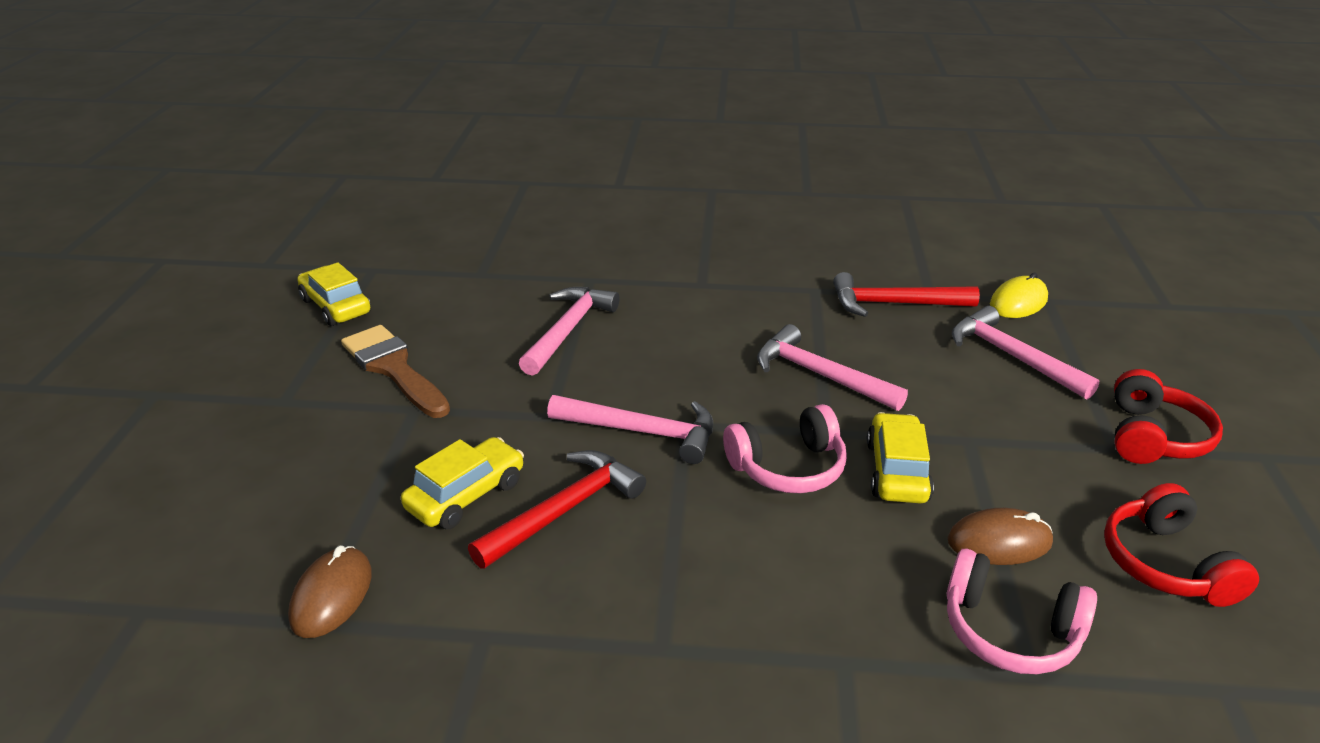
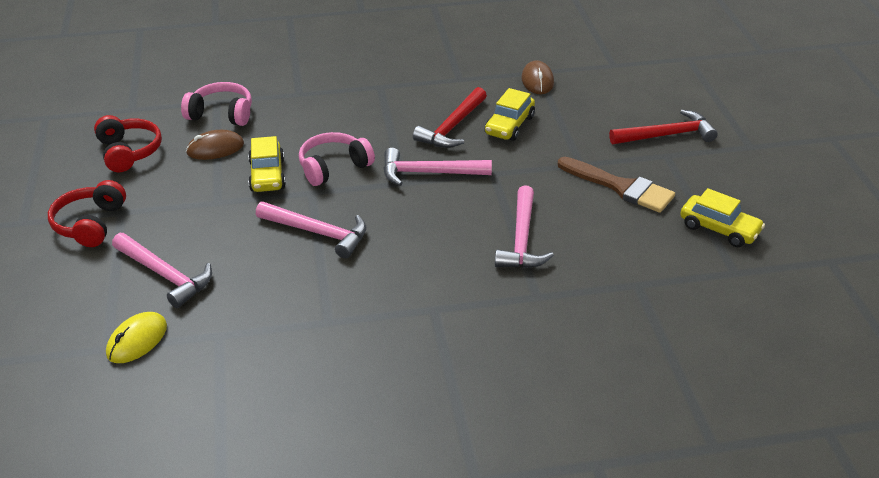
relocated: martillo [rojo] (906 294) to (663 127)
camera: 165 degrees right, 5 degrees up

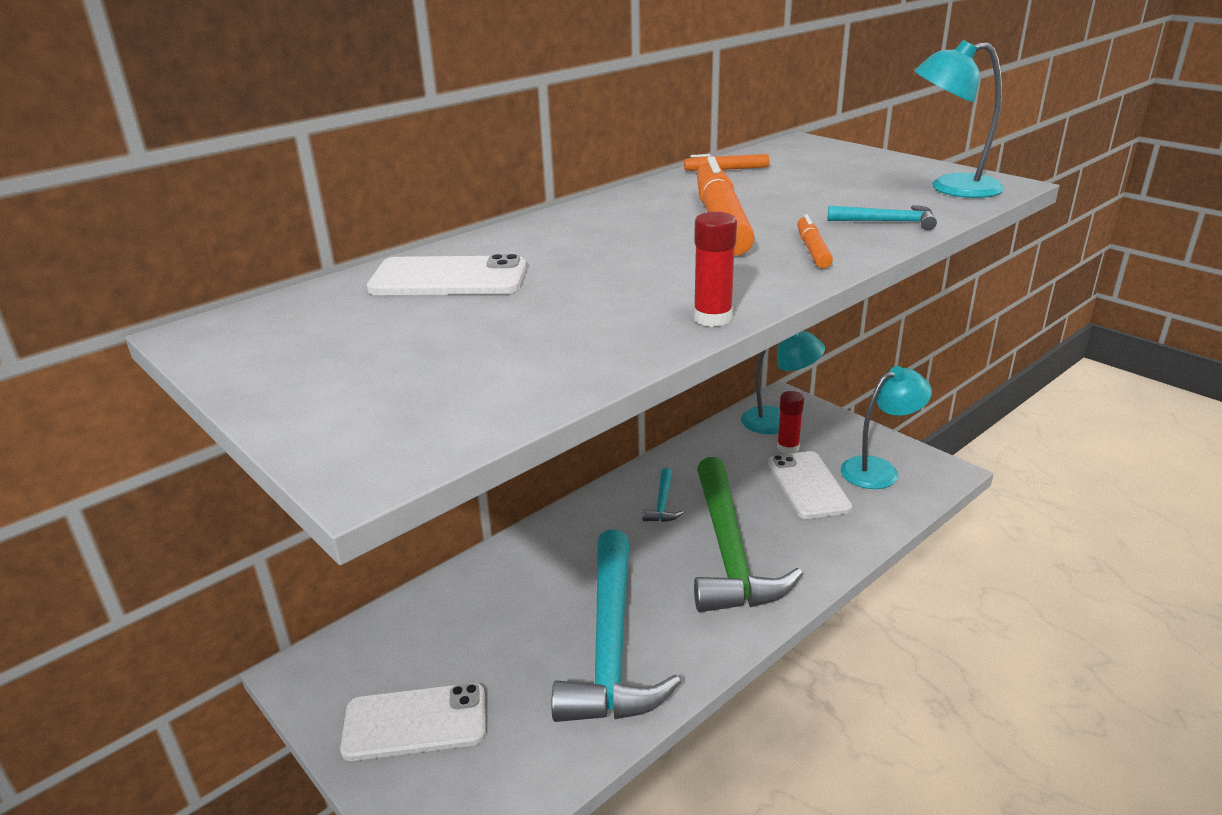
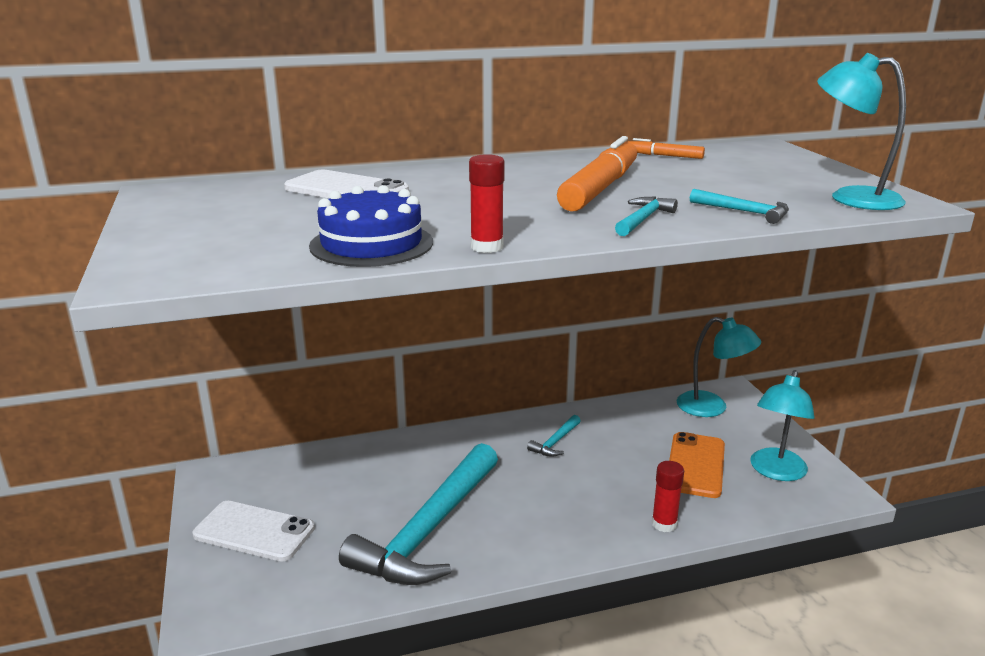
missing: martillo [verde] (748 534)
appeared: tarta [azul] (371 226)
relocated: barra de pegamento [rojo] (790 422) to (668 496)
exchanged: rotulador [naranja] (815 241) to martillo [turquesa] (646 216)
colour: móvil [blanco] (810 485) to móvil [naranja] (697 465)
spun: lámpara [turquesa] (886 427) = (782 425) 120 degrees clockwise
camera: 25 degrees right, 5 degrees down

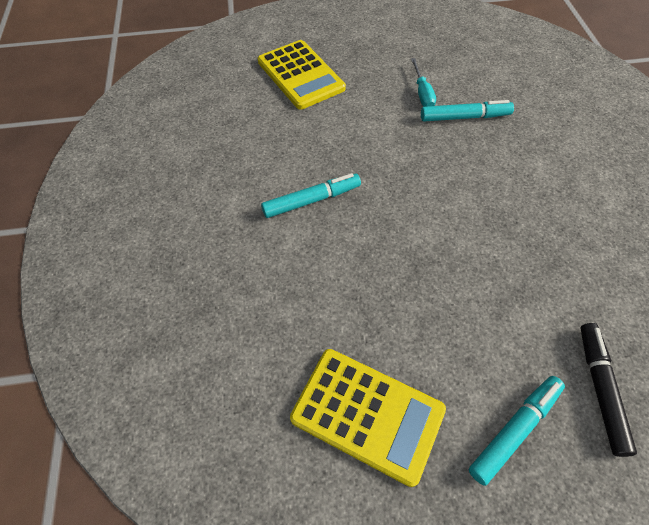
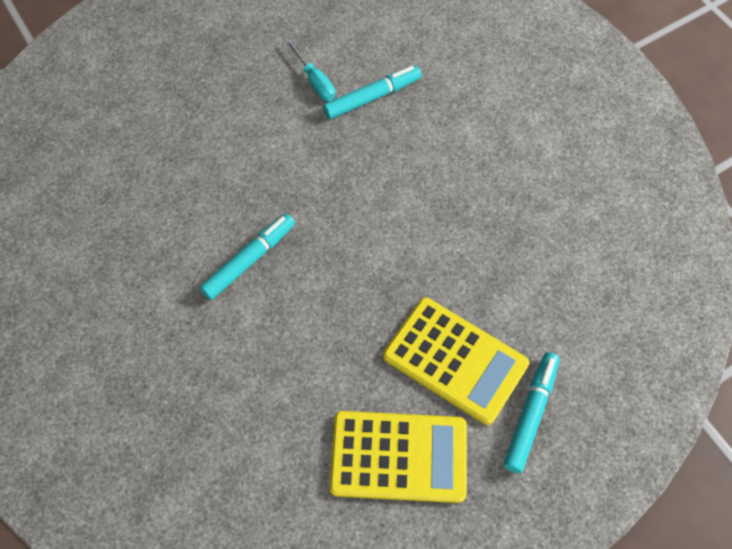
missing: rotulador [negro] (608 390)
relocated: calculadora [amarillo] (302 75) to (456 361)
camera: 25 degrees left, 5 degrees up

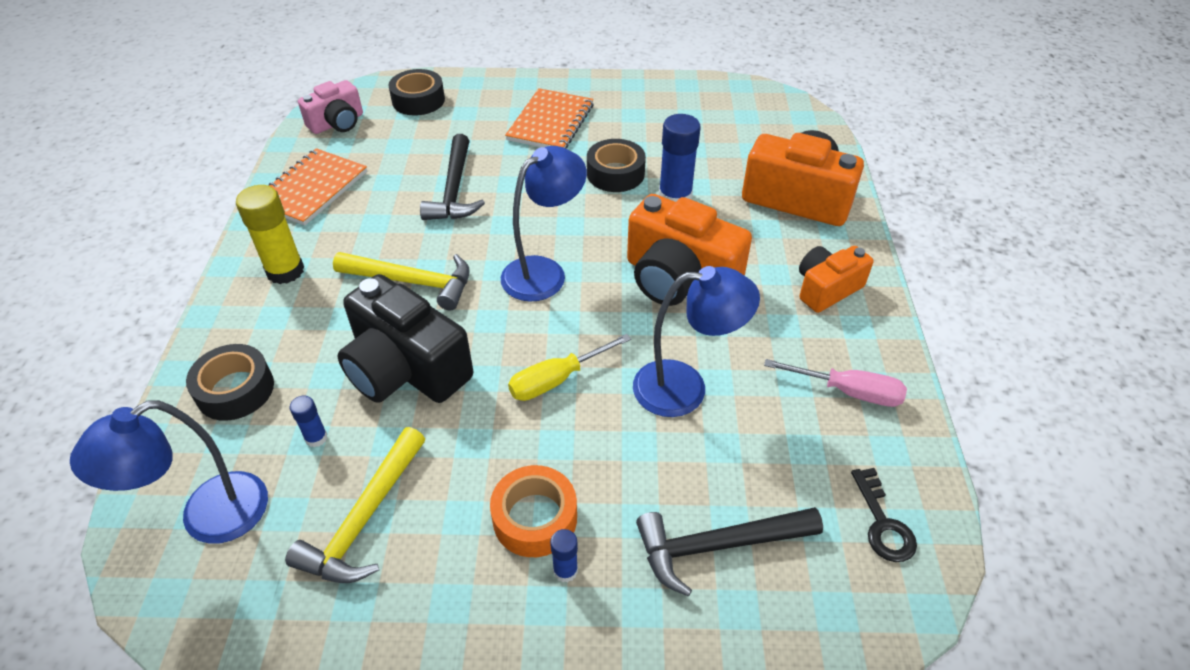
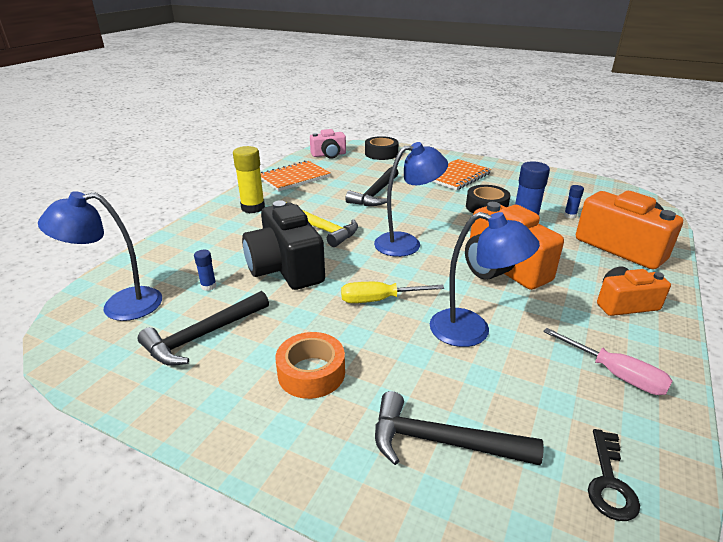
missing: cinta adhesiva [negro] (230 382)
relocated: barra de pegamento [azul] (564 555) to (574 201)
colour: martillo [amarillo] (355 505) to martillo [negro] (203 328)
camera: 25 degrees right, 15 degrees down

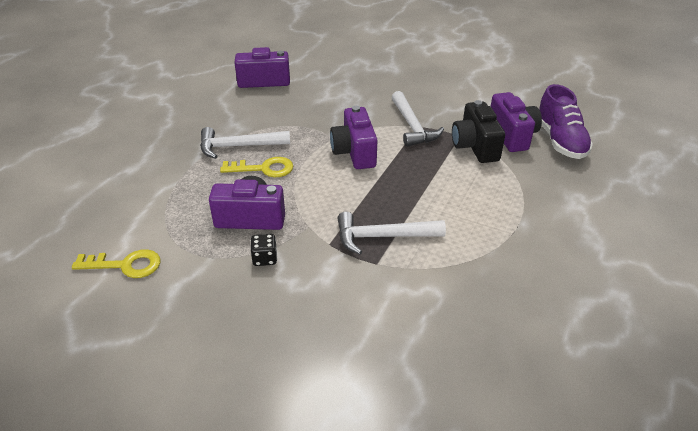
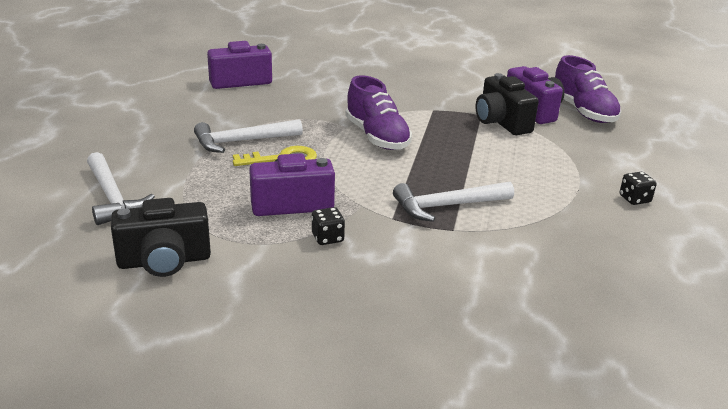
appeared: dado [negro] (638 188)
relocated: martillo [blanco] (418 119) to (121 188)
exchanged: llave [amarillo] (116 263) to cámara [negro] (161 237); cámara [morado] (354 137) to zapato [morado] (378 112)
camera: 15 degrees left, 10 degrees down

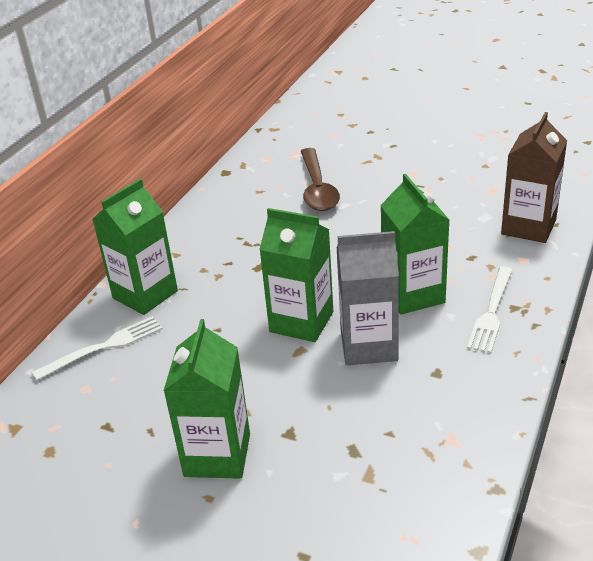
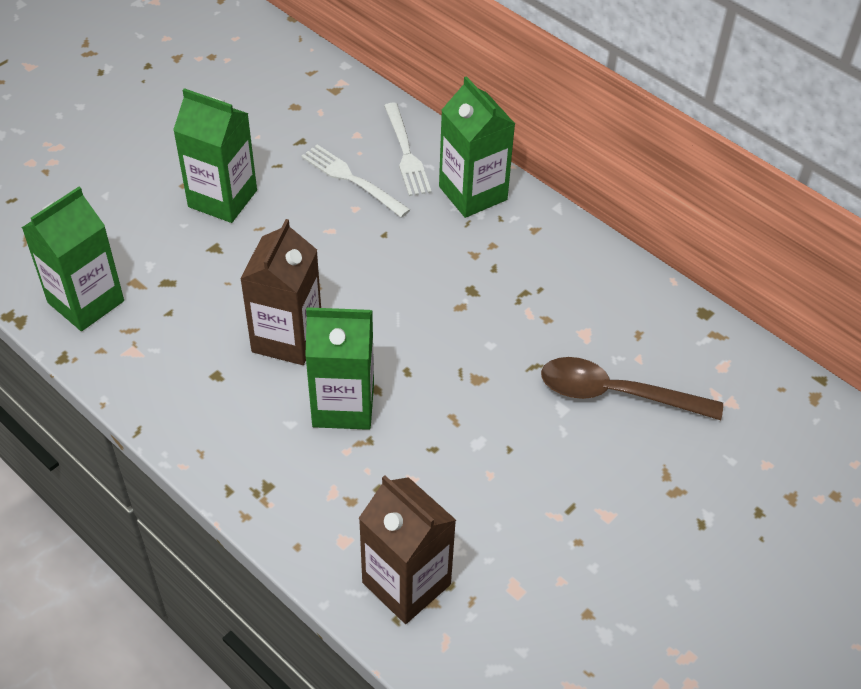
relocated: cartón de leche [verde] (296 275) to (73 259); tenedor [blanco] (490 310) to (355 181)
colour: cartón de leche [gris] (368 298) to cartón de leche [marrón] (280 292)
camera: 105 degrees right, 15 degrees up

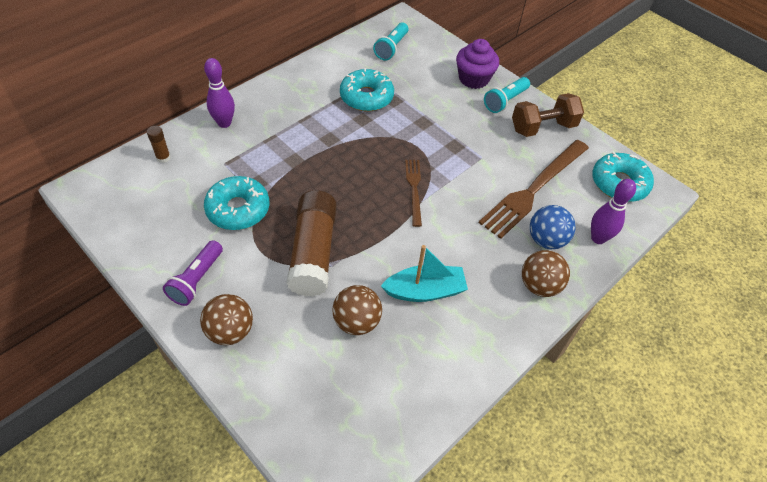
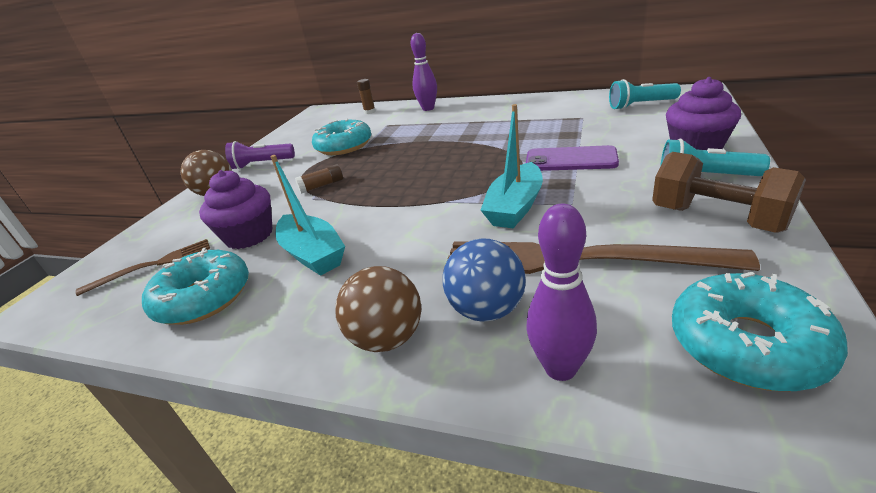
appeared: barco [turquesa] (512 166); móvil [morado] (572 158)
relocated: rosquilla [turquesa] (367 90) to (195 286); tenedor [marrón] (413 193) to (143 267)
exchanged: pelota [marrón] (357 310) to magdalena [morado] (236 209)
size: barra de pegamento [marrón] (311 243) = (319 179) x0.41
camera: 70 degrees right, 20 degrees down

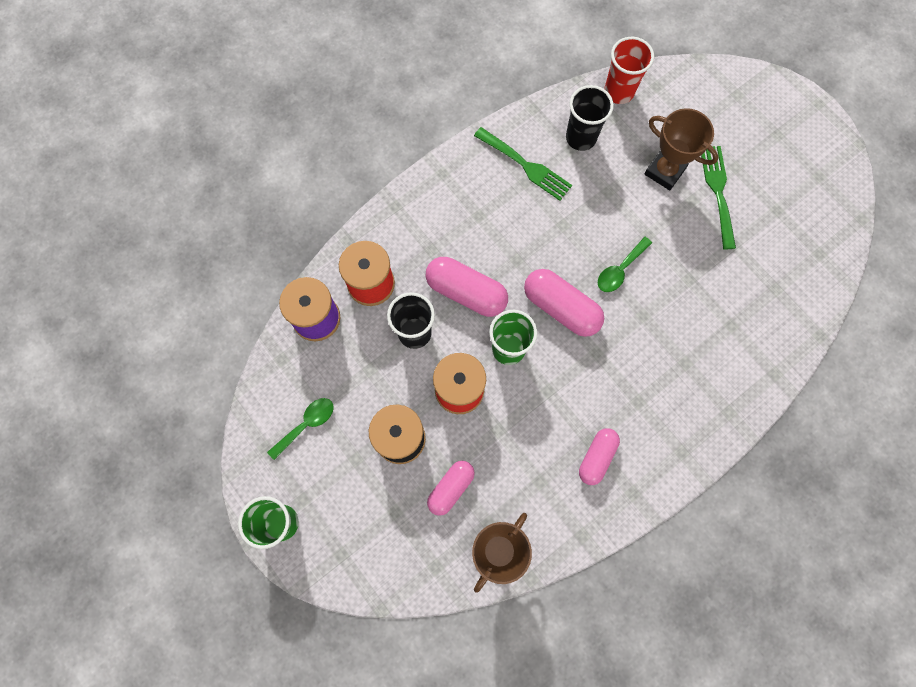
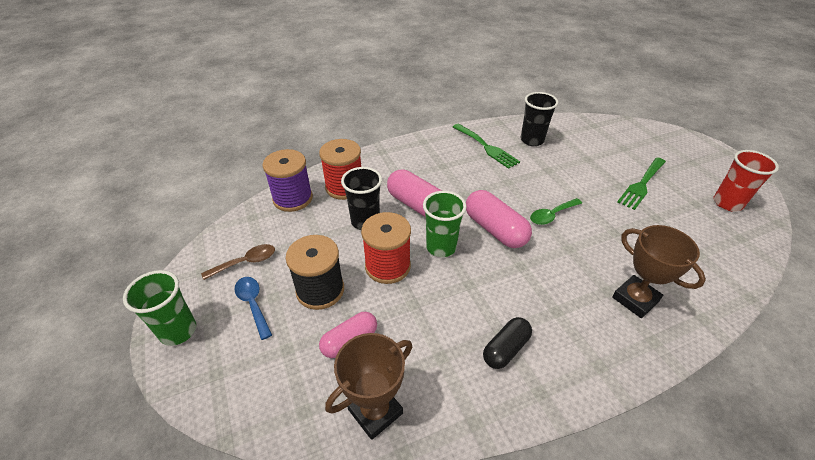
appeared: cuchara [azul] (253 308)
relocated: vaso [rojo] (629 70) to (746 181); trofeo [marrón] (682 149) to (659 271)
colour: cuchara [verde] (300 429) to cuchara [marrón] (238 262); cápsula [rosa] (599 456) to cápsula [negro] (507 343)
spun: tenedor [verde] (718 197) = (641 184) 150 degrees counterclockwise
camera: 15 degrees right, 30 degrees down

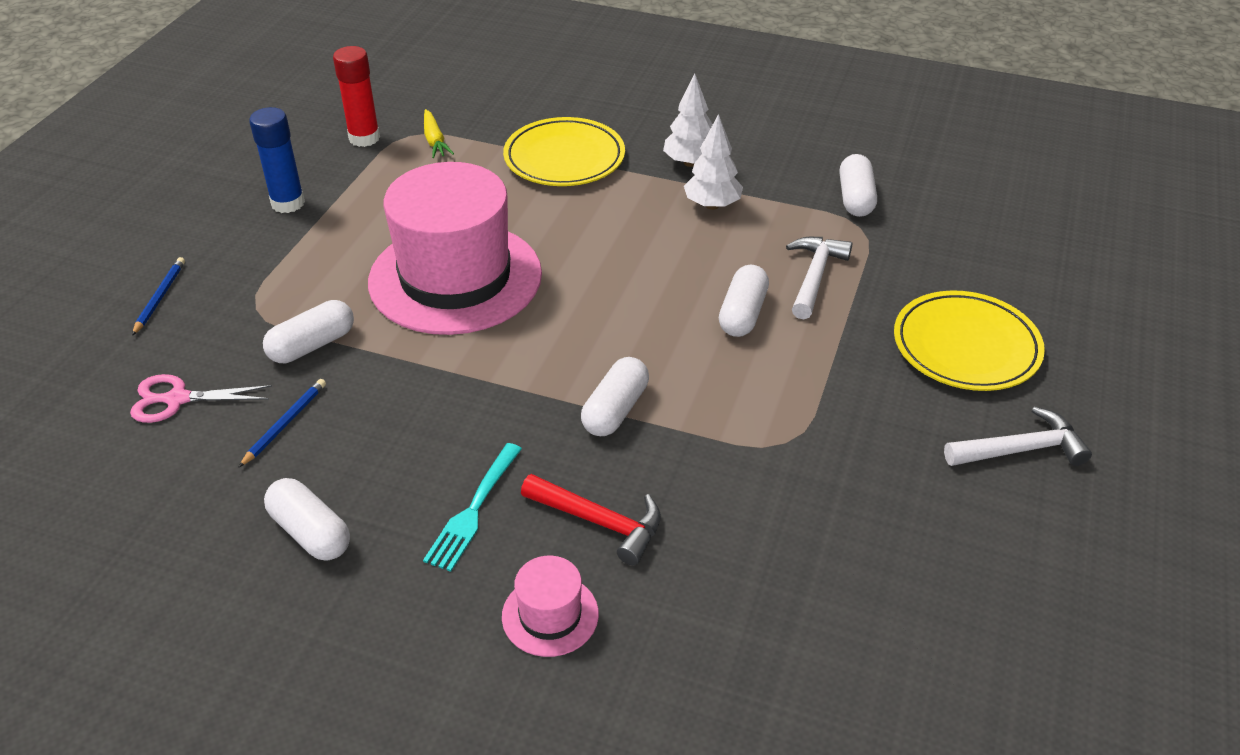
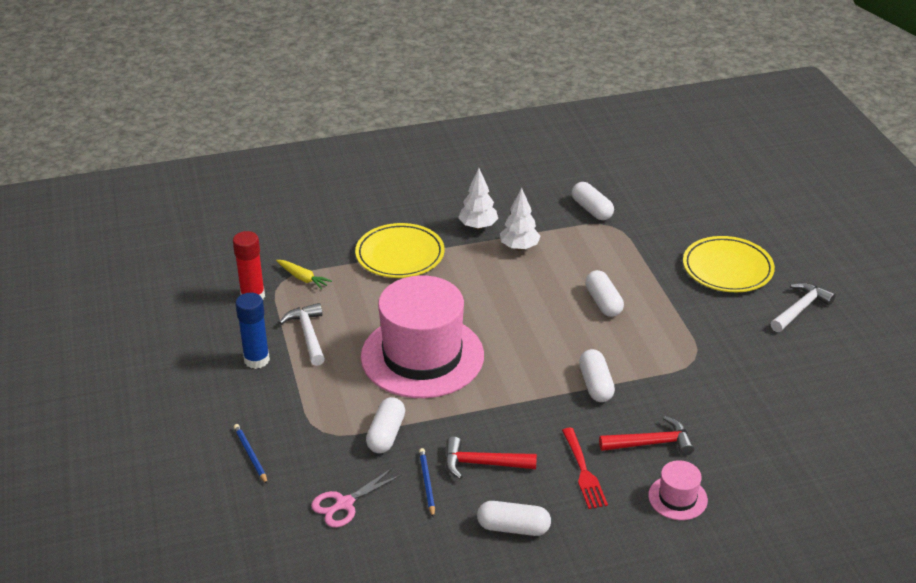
appeared: martillo [rojo] (491 458)
relocated: martillo [blanco] (819 278) to (302 334)
colour: tenedor [turquesa] (472 507) to tenedor [rojo] (585 468)
camera: 35 degrees left, 5 degrees down

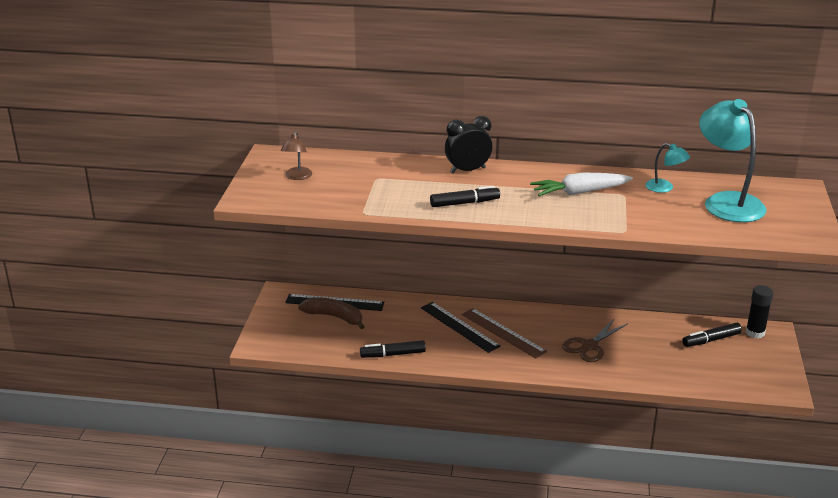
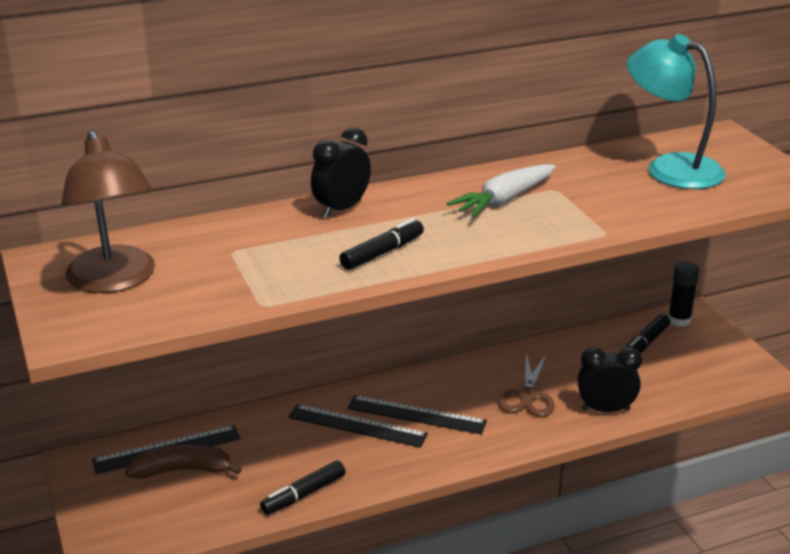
missing: lámpara [turquesa] (667 168)
appeared: despertador [negro] (609 379)
colour: regla [marrón] (504 333) to regla [negro] (417 414)
size: lámpara [marrón] (296 156) = (108 211) x2.11
camera: 30 degrees left, 0 degrees up

